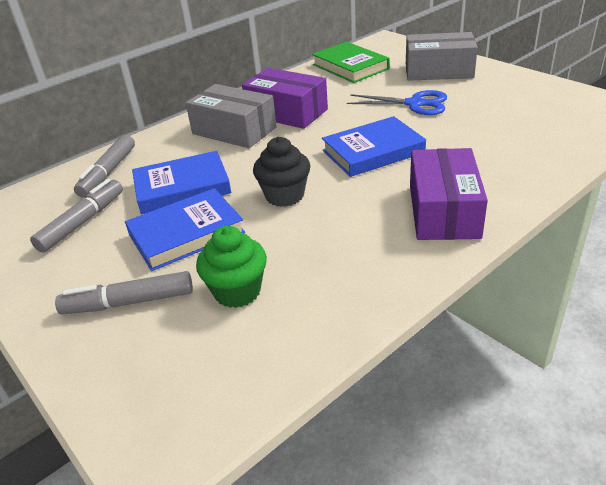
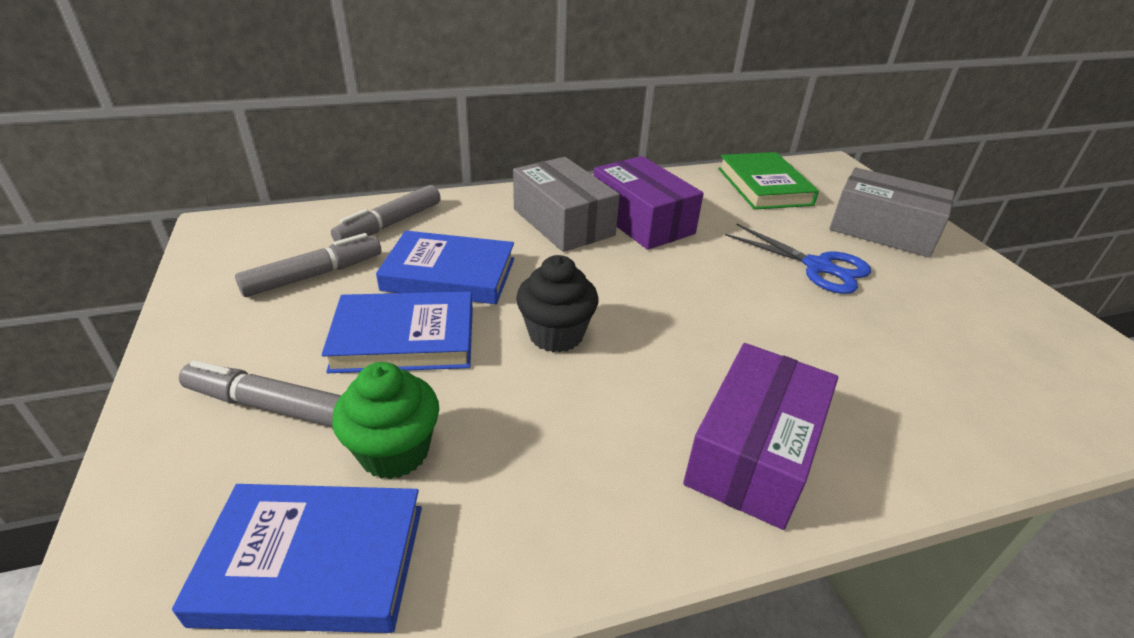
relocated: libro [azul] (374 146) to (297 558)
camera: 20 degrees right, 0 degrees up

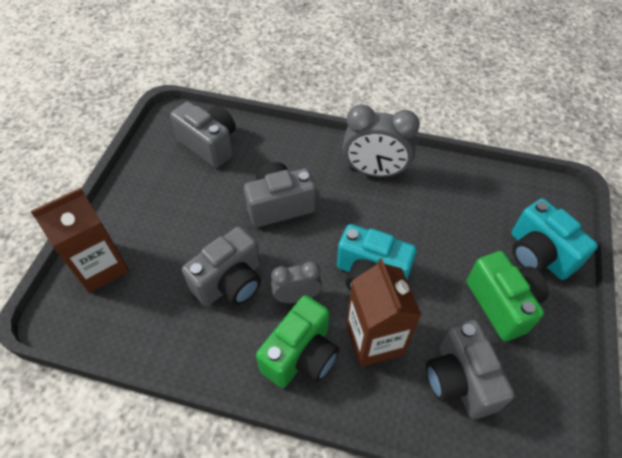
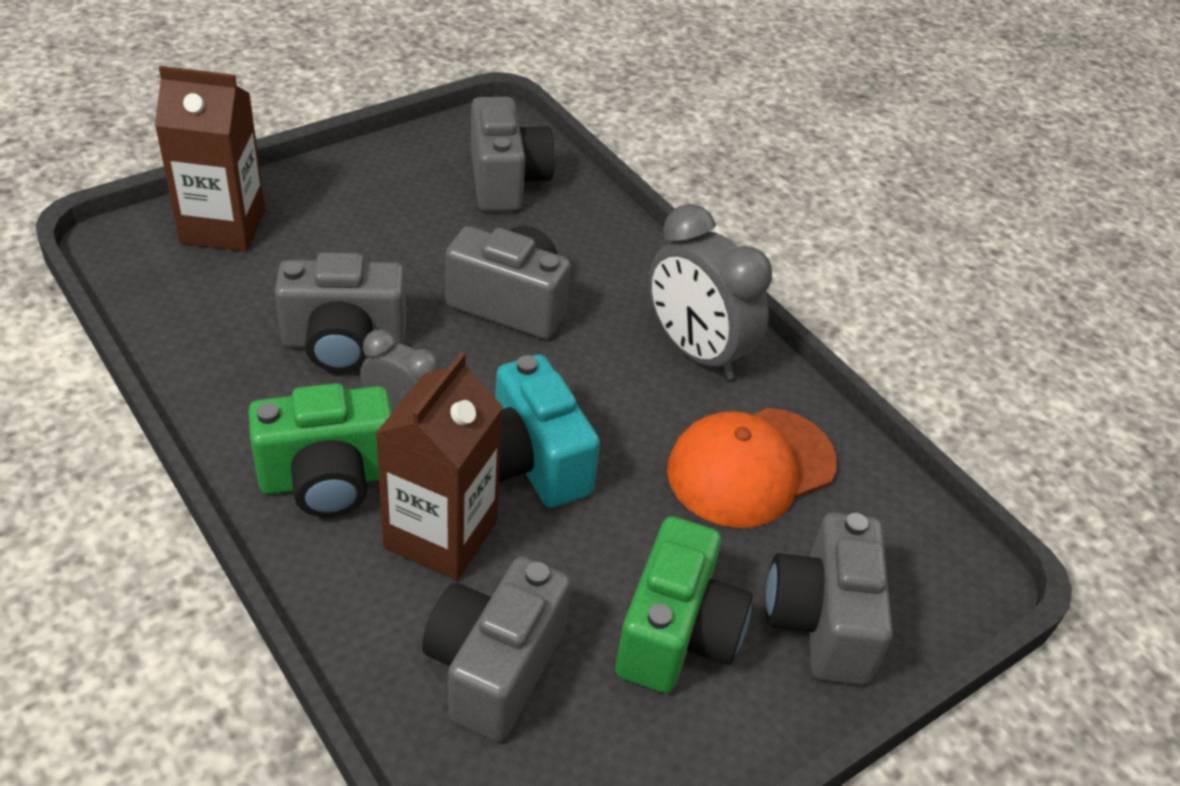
appeared: gorra [naranja] (752 468)
colour: cámara [turquesa] (554 239) to cámara [gris] (829 599)
camera: 35 degrees right, 10 degrees down

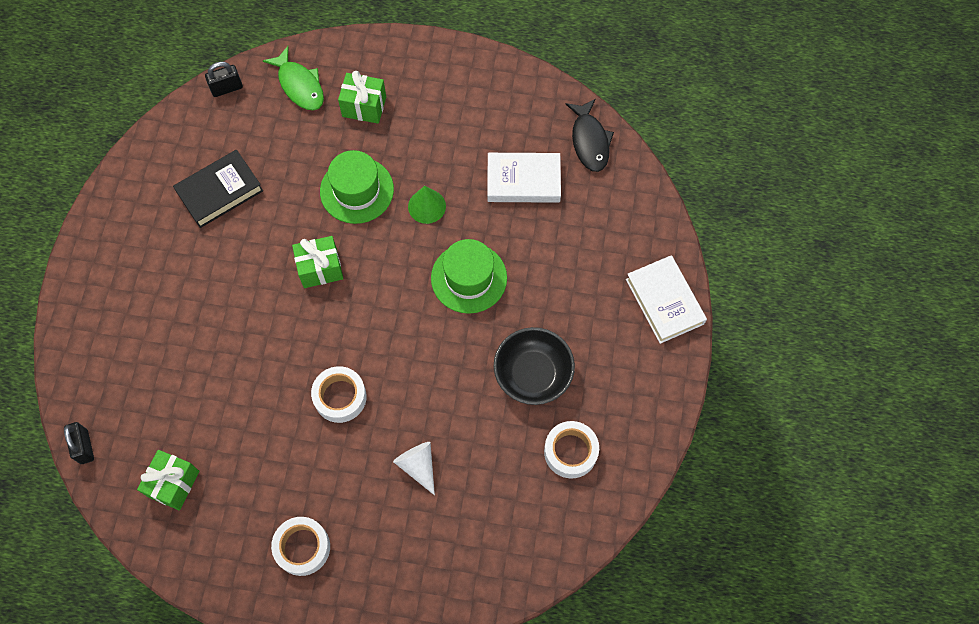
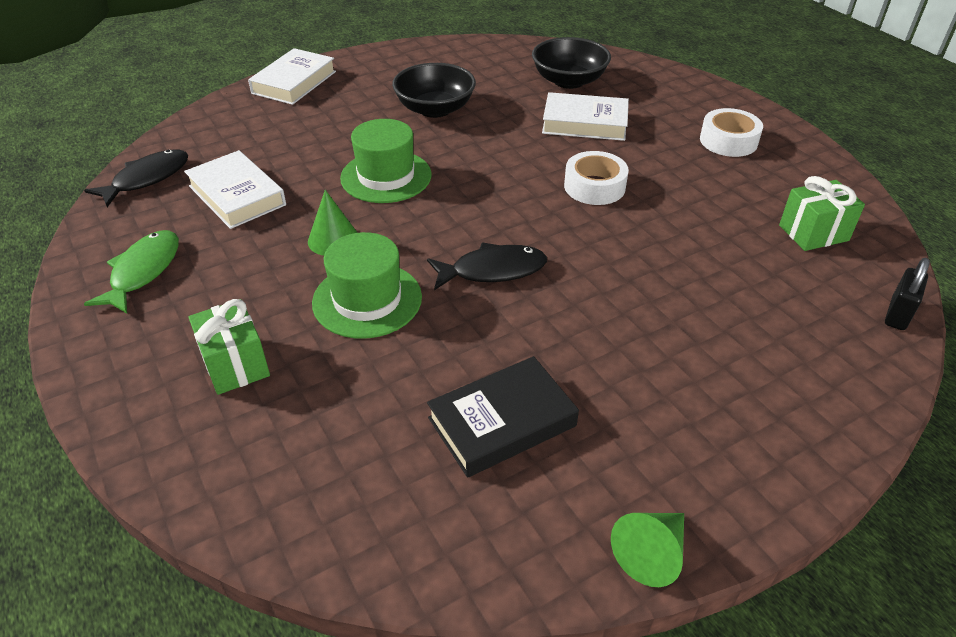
missing: candado [negro] (224 79); cinta adhesiva [blanco] (571 449)
appeared: cuenco [negro] (571 63); cono [verde] (647 550)
relocated: pez [verde] (293 78) to (131 272)
exchanged: regalo [verde] (317 262) to pez [negro] (487 266); cono [blanco] (414 468) to libro [blanco] (585 116)
spun: libro [negro] (218 189) = (503 417) 45 degrees counterclockwise
camera: 130 degrees left, 25 degrees down

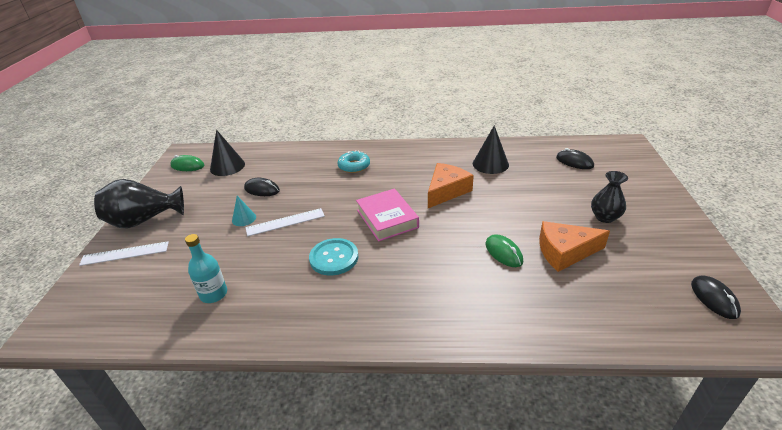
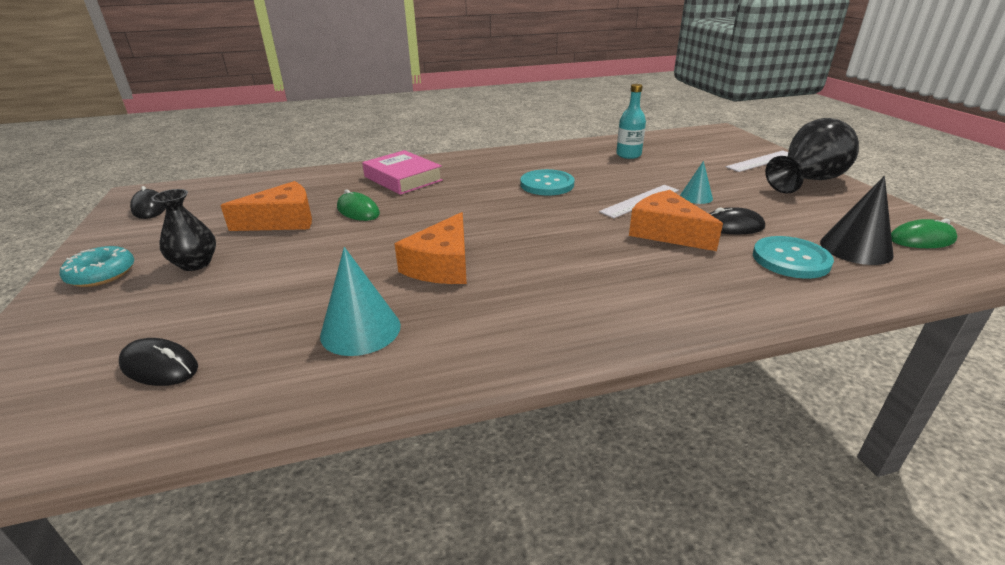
appeared: queso [naranja] (676 220); botón [turquesa] (793 257)
relocated: rosquilla [turquesa] (354 161) to (97 266); libro [rosa] (387 215) to (402 172)
colour: cono [negro] (491 149) to cono [turquesa] (360 301)
camera: 160 degrees right, 5 degrees down

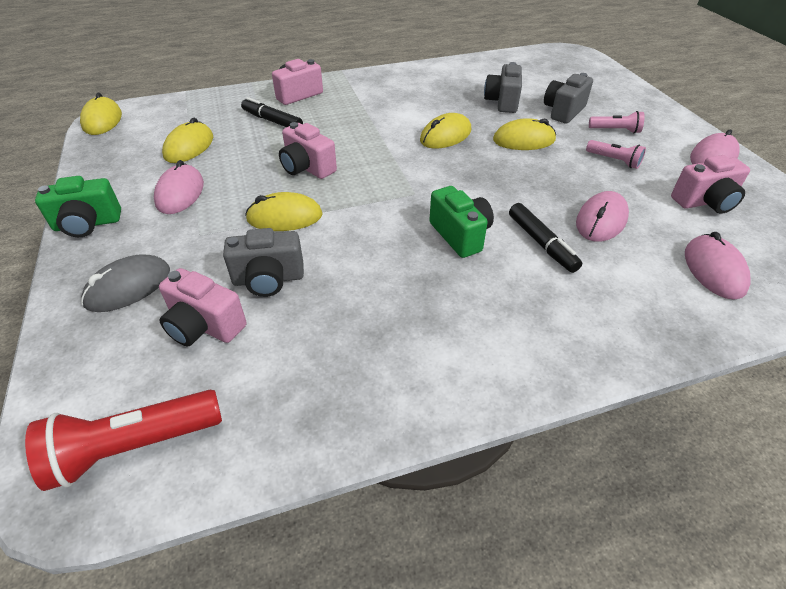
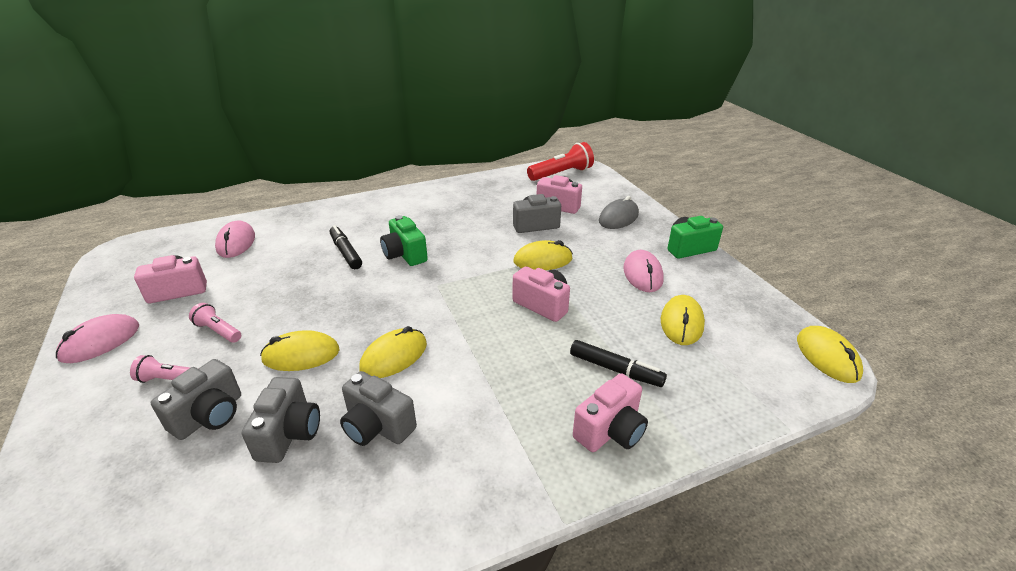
missing: ratón [rosa] (602 216)
appeared: cámara [gris] (378 408)
camera: 175 degrees right, 10 degrees down

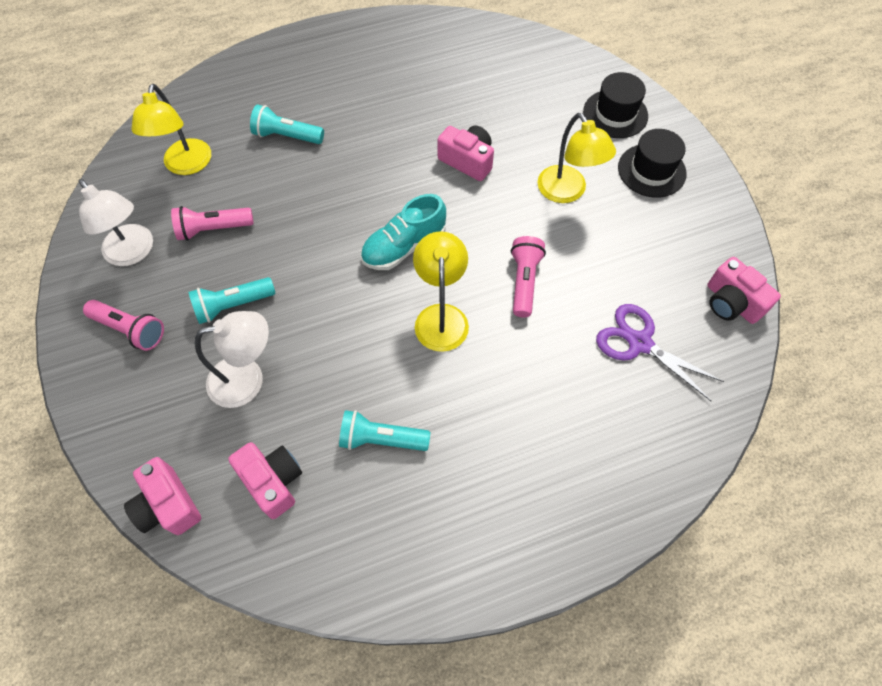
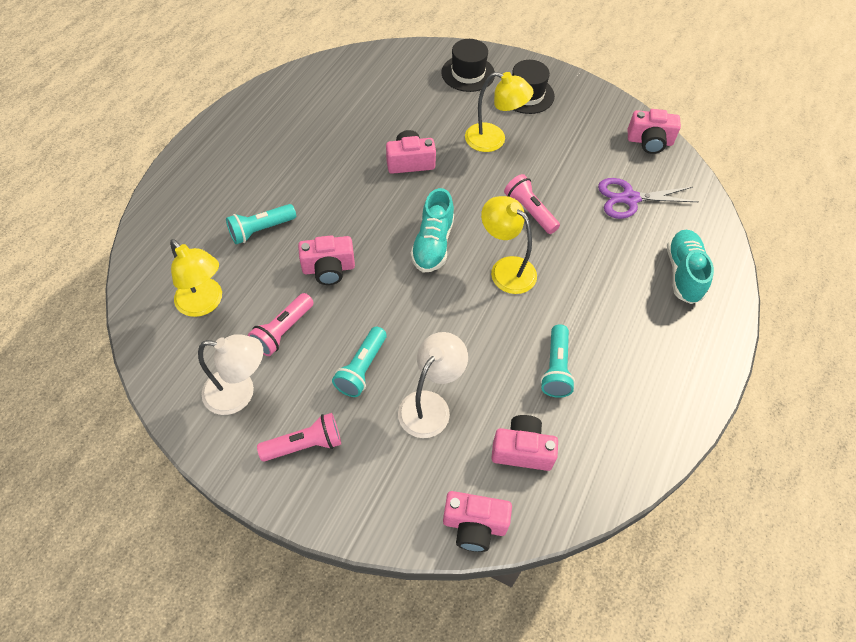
appeared: cámara [rosa] (326 260); zapato [turquesa] (690 267)
spun: lámpara de mano [turquesa] (384 430) = (557 361) 45 degrees counterclockwise
camera: 45 degrees left, 5 degrees down

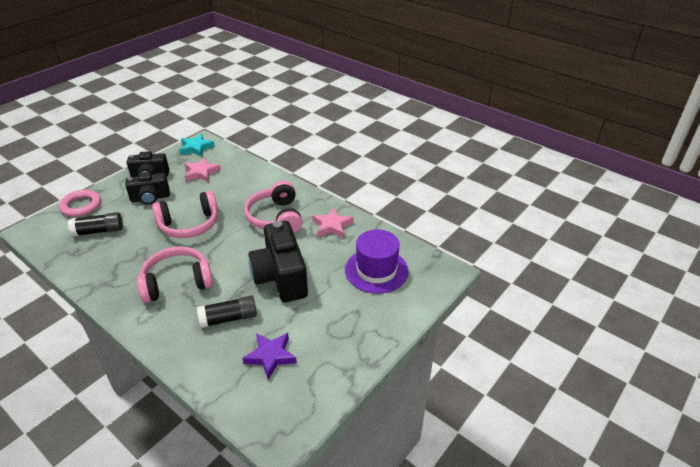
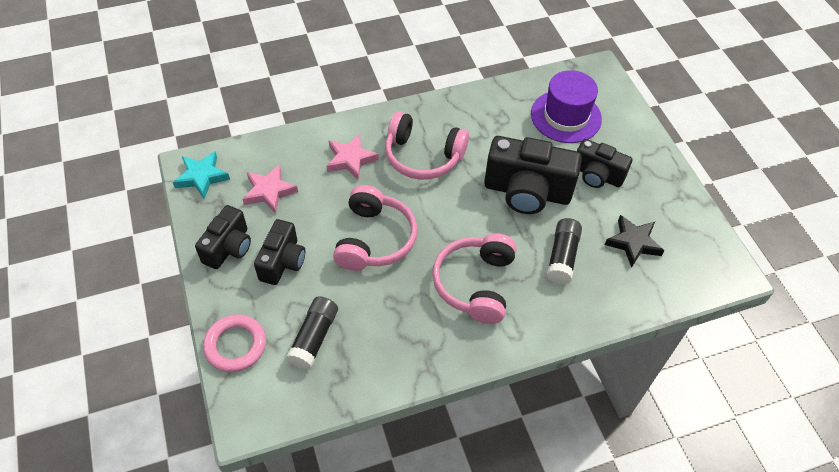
appeared: cámara [negro] (604 163)
relocated: estrella [rosa] (332 223) to (353 157)
colour: estrella [morado] (269 356) to estrella [negro] (635 241)
camera: 60 degrees left, 15 degrees up

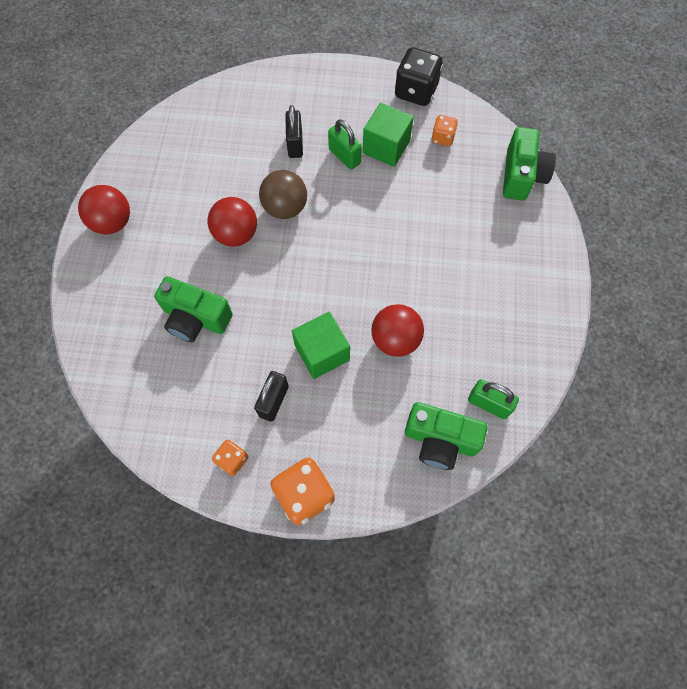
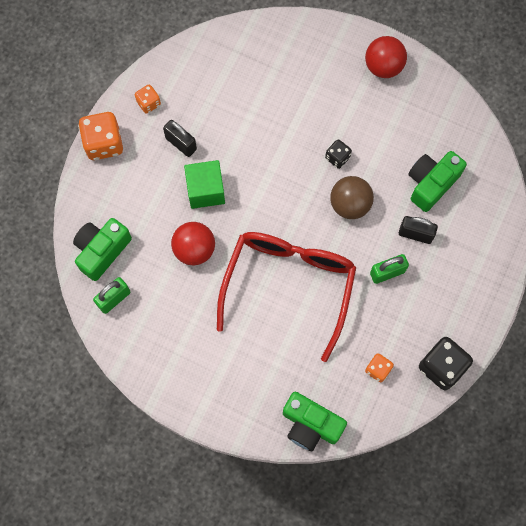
missing: cubo [verde] (388 135)
appeared: gafas [rojo] (286 297)
relocated: cámara [verde] (193 309) to (437 181)
exchanged: pelota [rojo] (232 222) to dado [negro] (338 154)
camera: 110 degrees right, 5 degrees up

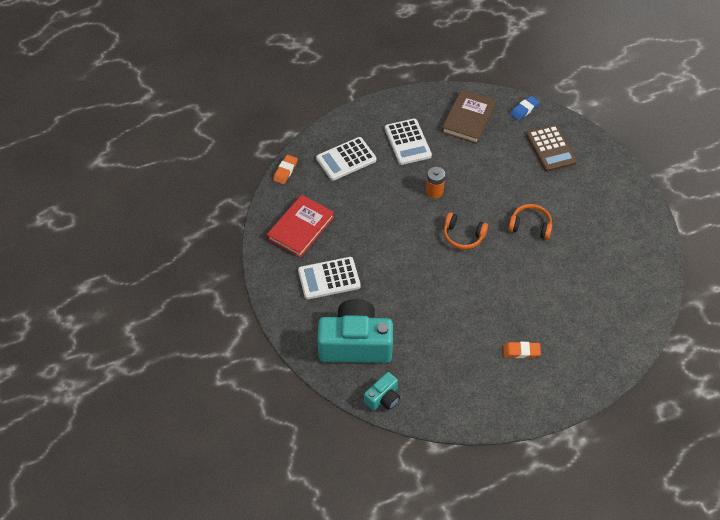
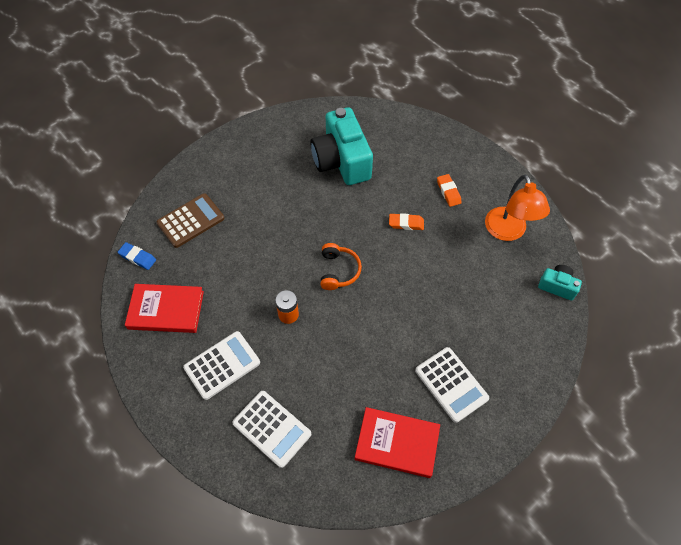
missing: auriculares [naranja] (530 221)
appeared: lámpara [naranja] (517 207)
relocated: goma de borrar [naranja] (285 169) to (406 221); cámara [turquesa] (355 331) to (341 146)
colour: libro [marrón] (469 117) to libro [rojo] (164 308)
camera: 110 degrees left, 5 degrees up

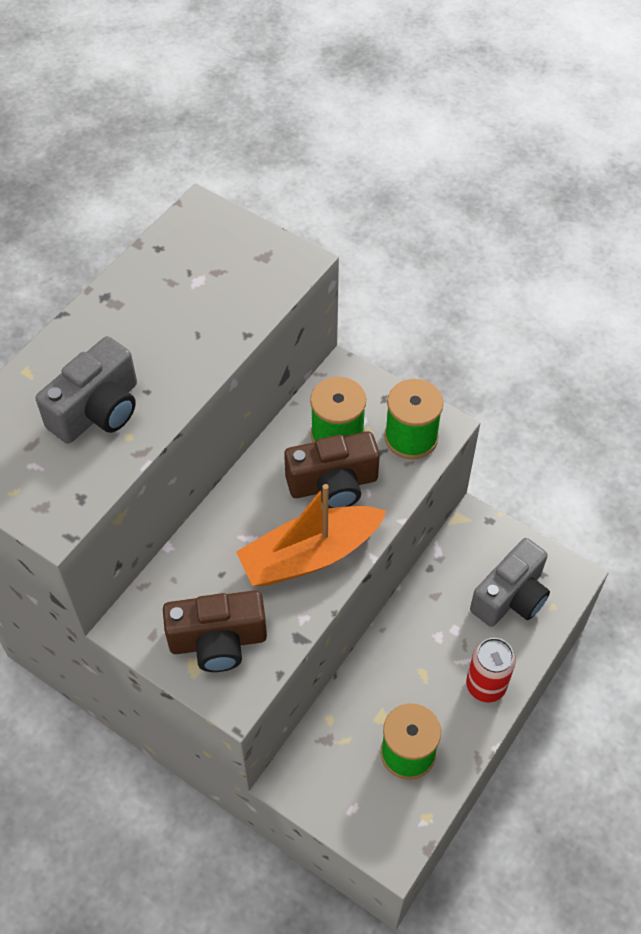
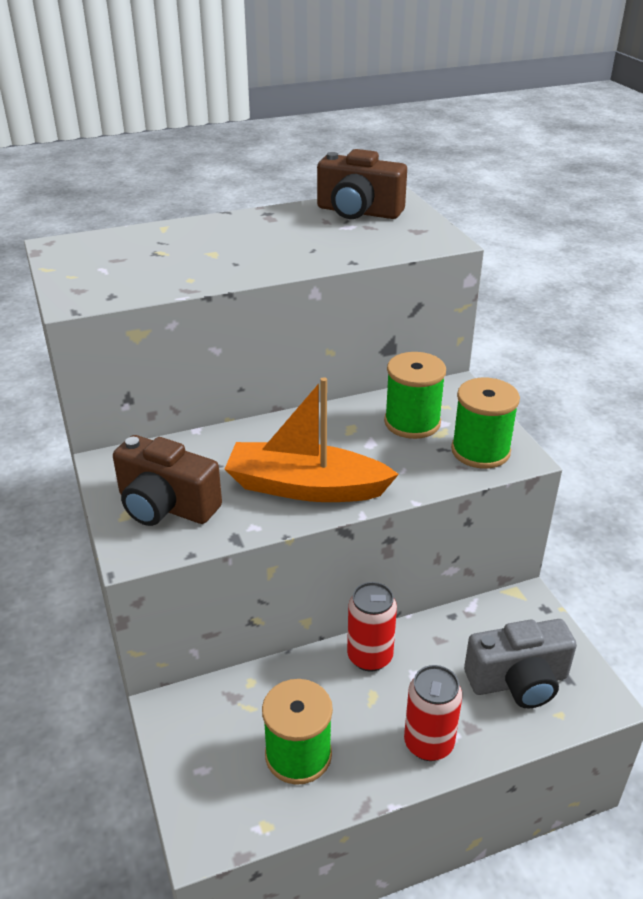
missing: cámara [gris] (86 390)
appeared: lata [rojo] (372 627)
relocated: cámara [marrón] (332 470) to (362 184)
camera: 35 degrees right, 20 degrees down

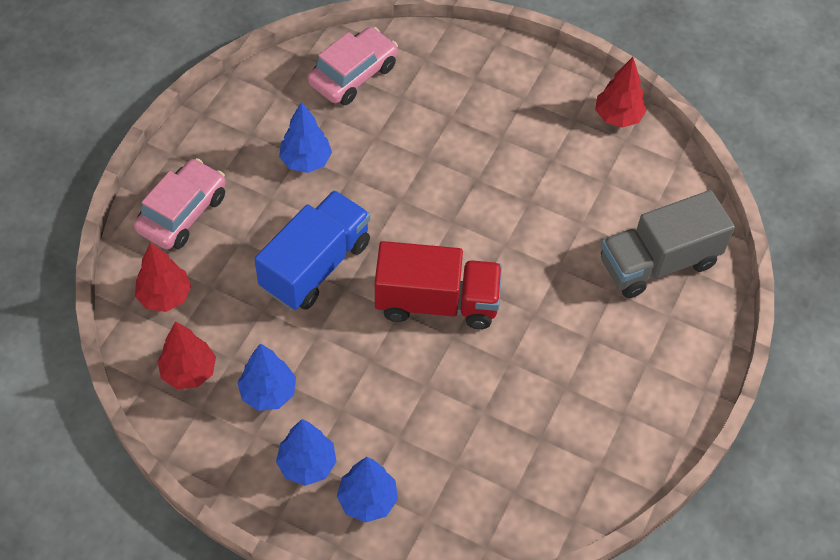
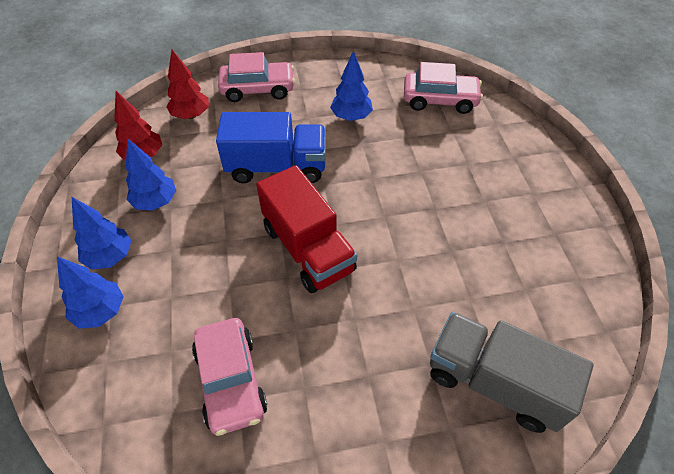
missing: árbol [rojo] (621 92)
appeared: coche [rosa] (229 377)
camera: 55 degrees right, 5 degrees down

